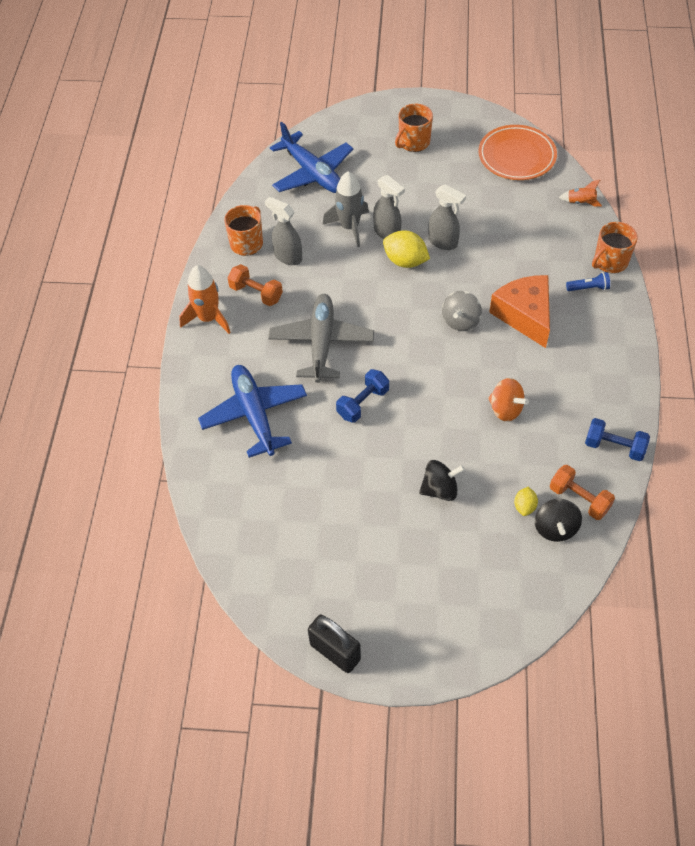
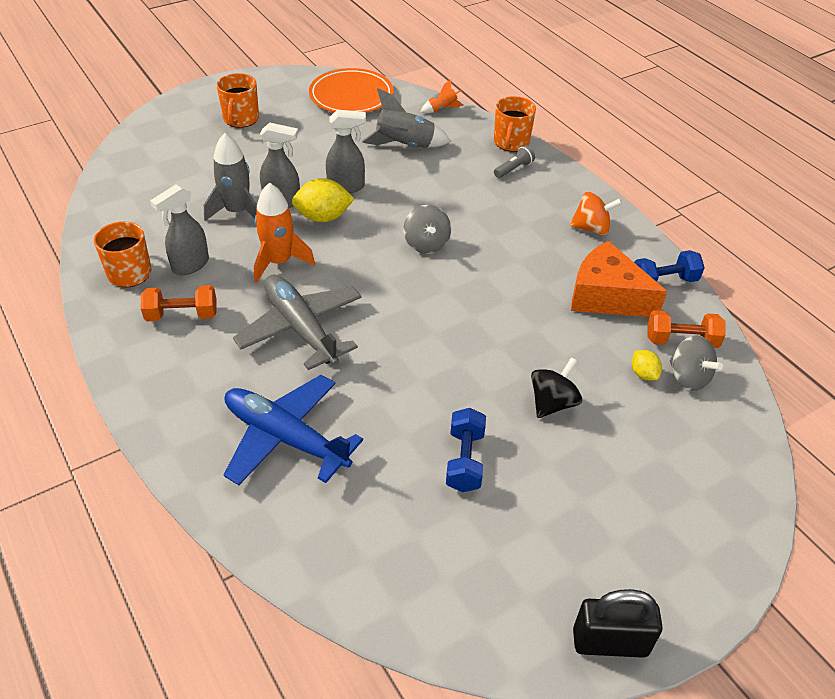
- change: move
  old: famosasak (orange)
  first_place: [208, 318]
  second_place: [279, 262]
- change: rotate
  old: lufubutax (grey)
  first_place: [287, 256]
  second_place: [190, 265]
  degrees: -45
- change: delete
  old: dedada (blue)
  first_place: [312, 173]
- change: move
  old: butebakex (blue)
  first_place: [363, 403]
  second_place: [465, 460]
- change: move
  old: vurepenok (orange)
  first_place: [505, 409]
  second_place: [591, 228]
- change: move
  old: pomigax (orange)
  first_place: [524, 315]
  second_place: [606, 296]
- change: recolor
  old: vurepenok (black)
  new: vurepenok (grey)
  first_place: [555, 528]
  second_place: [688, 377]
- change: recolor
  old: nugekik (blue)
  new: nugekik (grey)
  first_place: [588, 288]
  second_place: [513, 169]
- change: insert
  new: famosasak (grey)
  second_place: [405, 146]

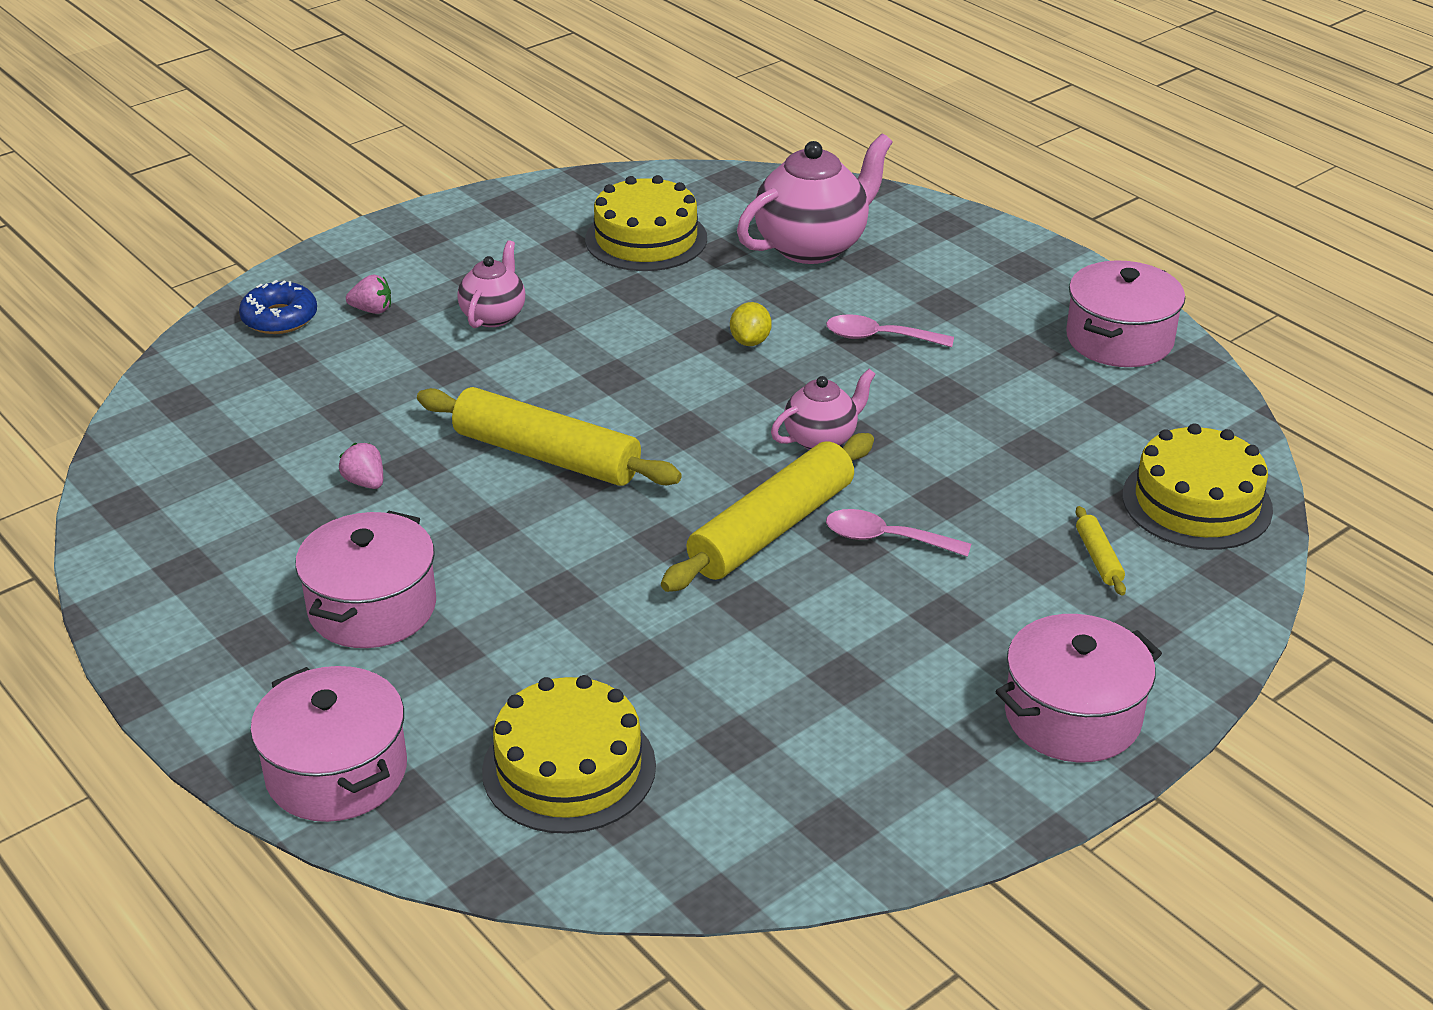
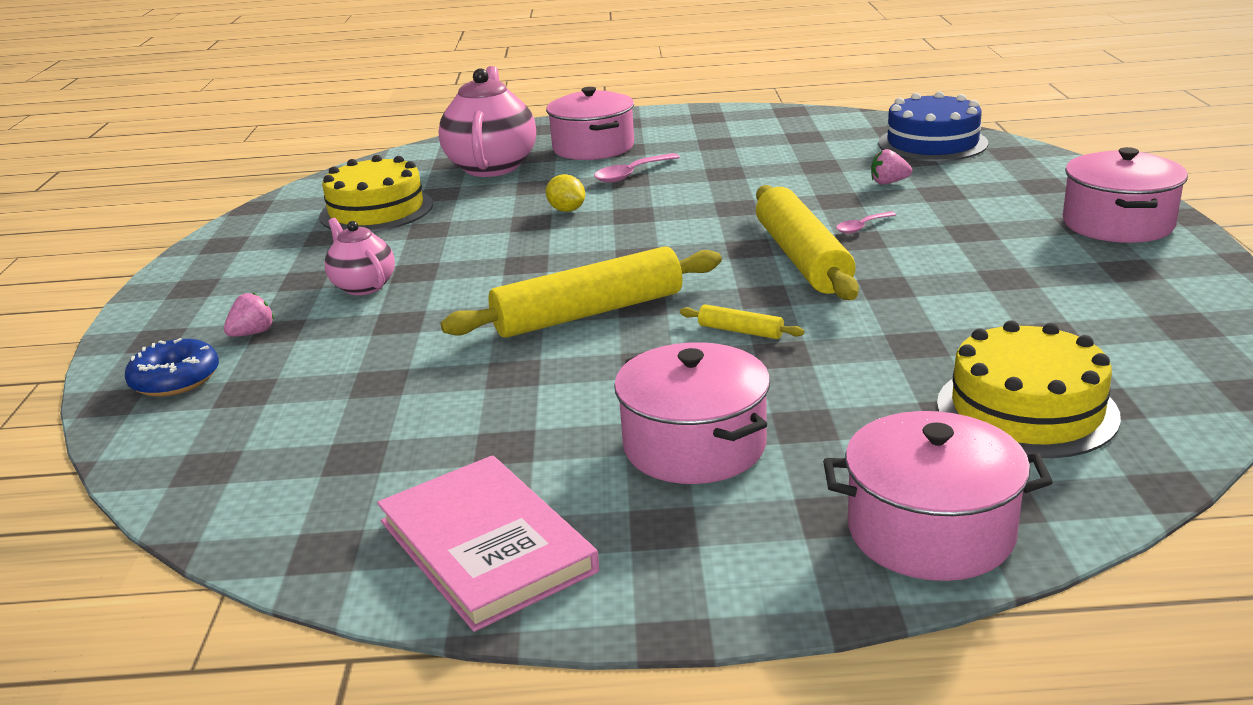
- change: move
  old: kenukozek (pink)
  first_place: [365, 482]
  second_place: [888, 183]
- change: delete
  old: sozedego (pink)
  first_place: [821, 439]
- change: resize
  old: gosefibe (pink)
  first_place: [886, 539]
  second_place: [862, 227]
  factor: 0.63
- change: move
  old: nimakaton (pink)
  first_place: [1119, 339]
  second_place: [593, 147]
- change: move
  old: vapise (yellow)
  first_place: [1098, 558]
  second_place: [740, 331]
- change: recolor
  old: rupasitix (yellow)
  new: rupasitix (blue)
  first_place: [1196, 502]
  second_place: [932, 143]
- change: insert
  new: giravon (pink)
  second_place: [486, 546]

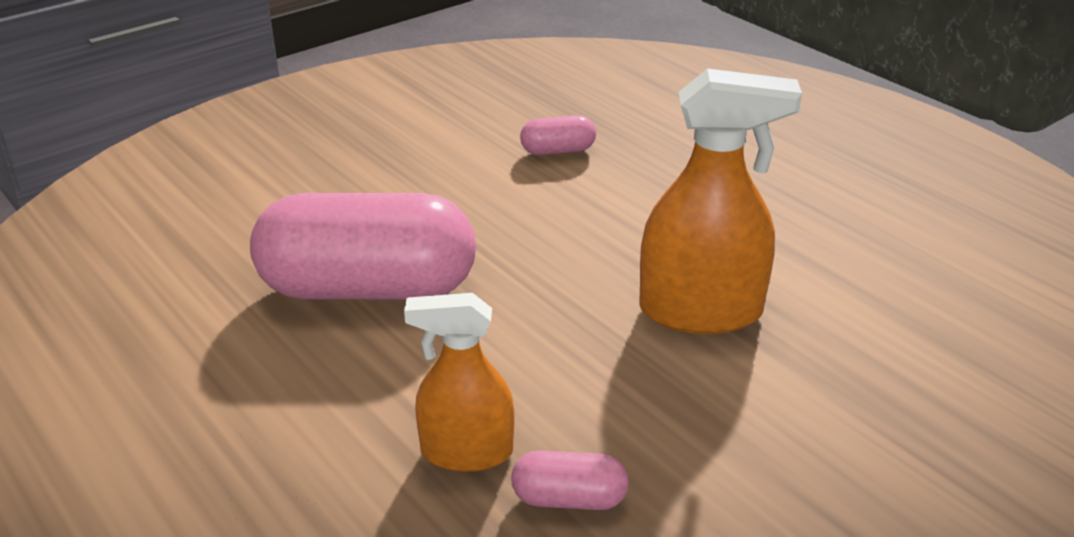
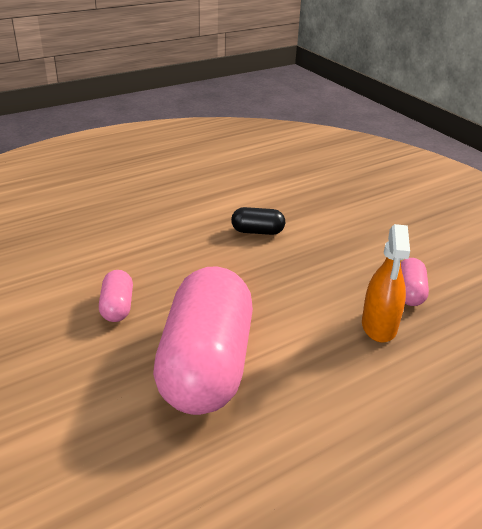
- change: move
  old: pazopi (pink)
  first_place: [558, 151]
  second_place: [117, 307]
- change: replace
  old: lufubutax (orange)
  new: pazopi (black)
  first_place: [701, 311]
  second_place: [257, 231]

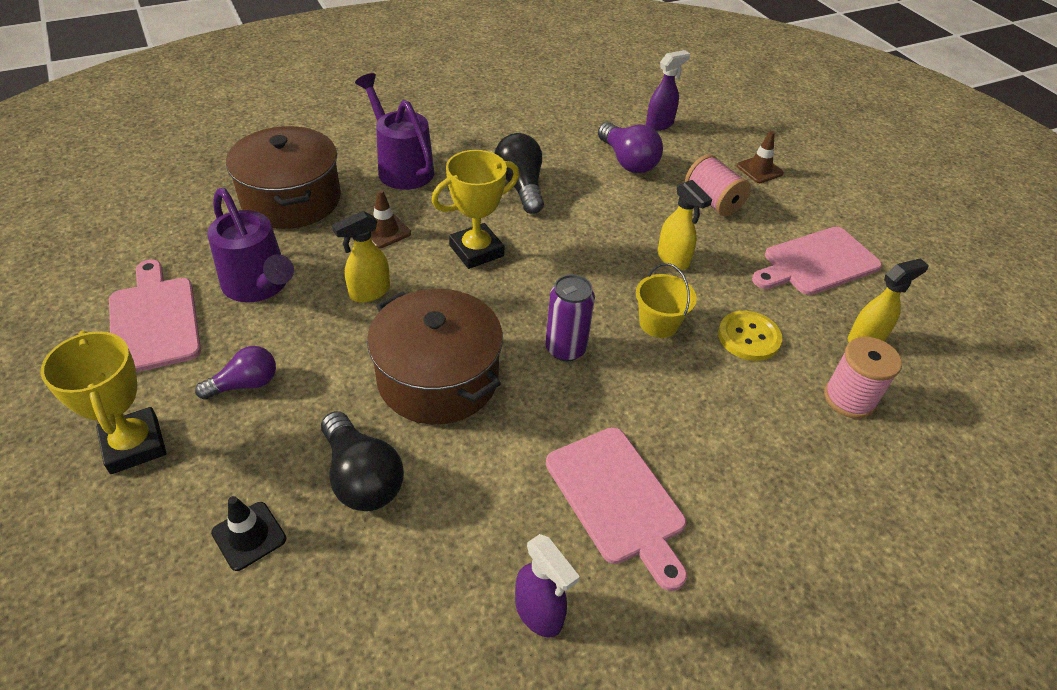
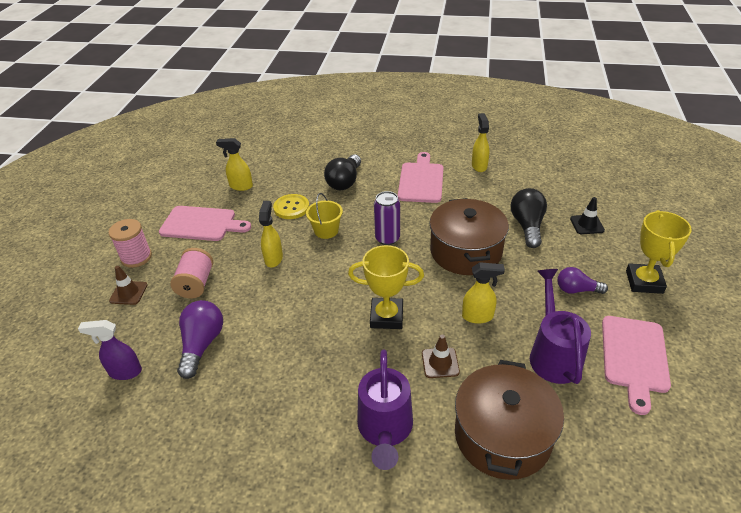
- change: move
  old: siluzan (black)
  first_place: [521, 186]
  second_place: [345, 181]
- change: recolor
  old: lufubutax (purple)
  new: lufubutax (yellow)
  first_place: [539, 613]
  second_place: [479, 166]
- change: move
  old: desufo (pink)
  first_place: [849, 398]
  second_place: [136, 257]

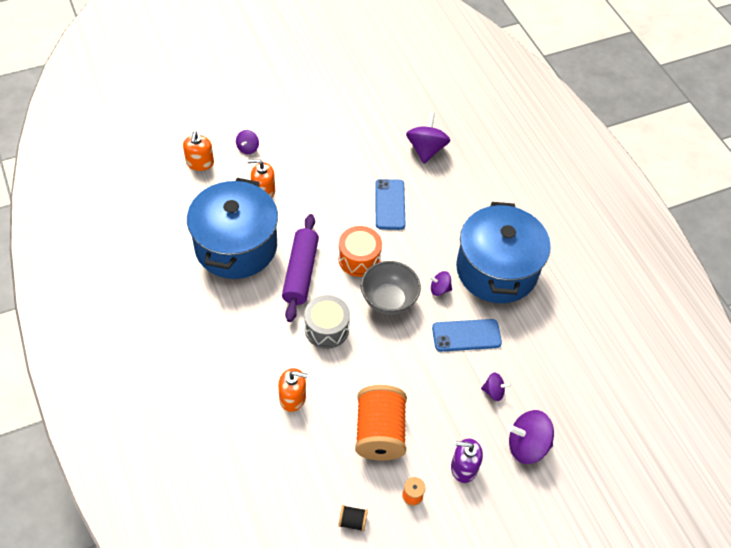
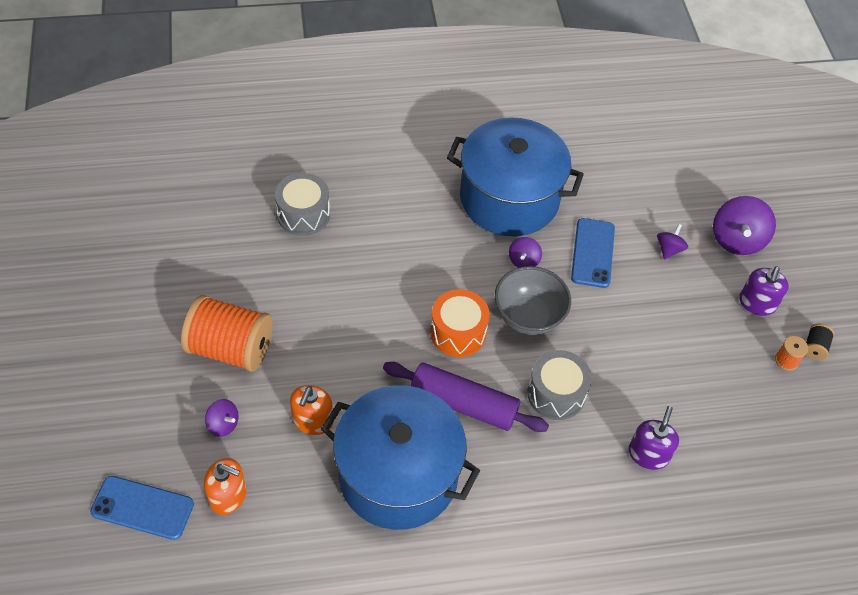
- change: recolor
  old: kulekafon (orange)
  new: kulekafon (purple)
  first_place: [292, 397]
  second_place: [648, 454]
- change: move
  old: desufo (black)
  first_place: [352, 521]
  second_place: [814, 348]
- change: move
  old: desufo (orange)
  first_place: [379, 433]
  second_place: [231, 348]
- change: move
  old: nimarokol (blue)
  first_place: [390, 204]
  second_place: [142, 508]
- change: replace
  old: vurepenok (purple)
  new: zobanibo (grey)
  first_place: [426, 149]
  second_place: [303, 214]

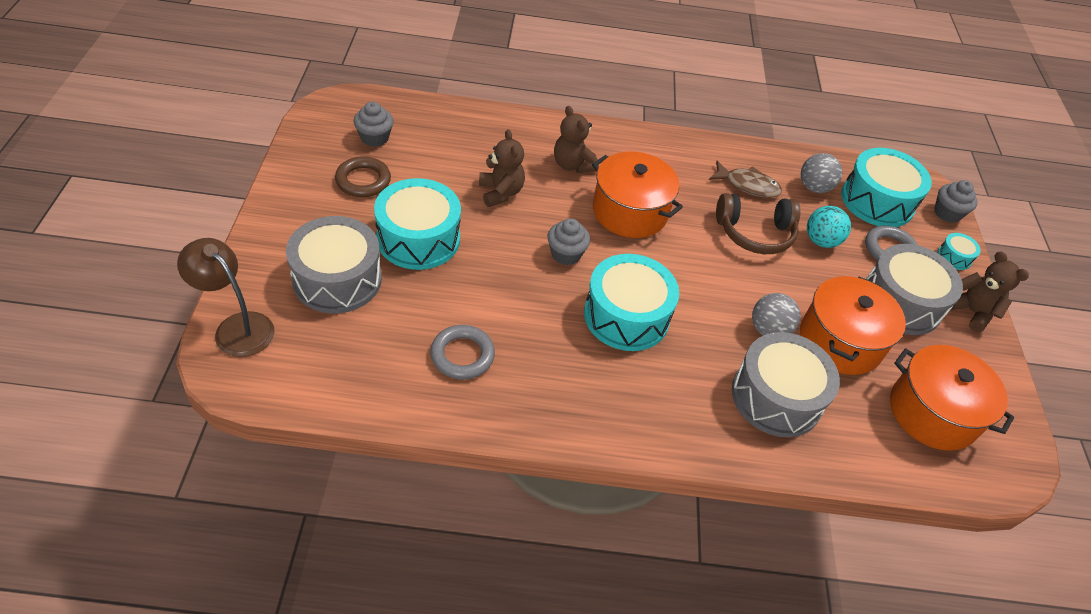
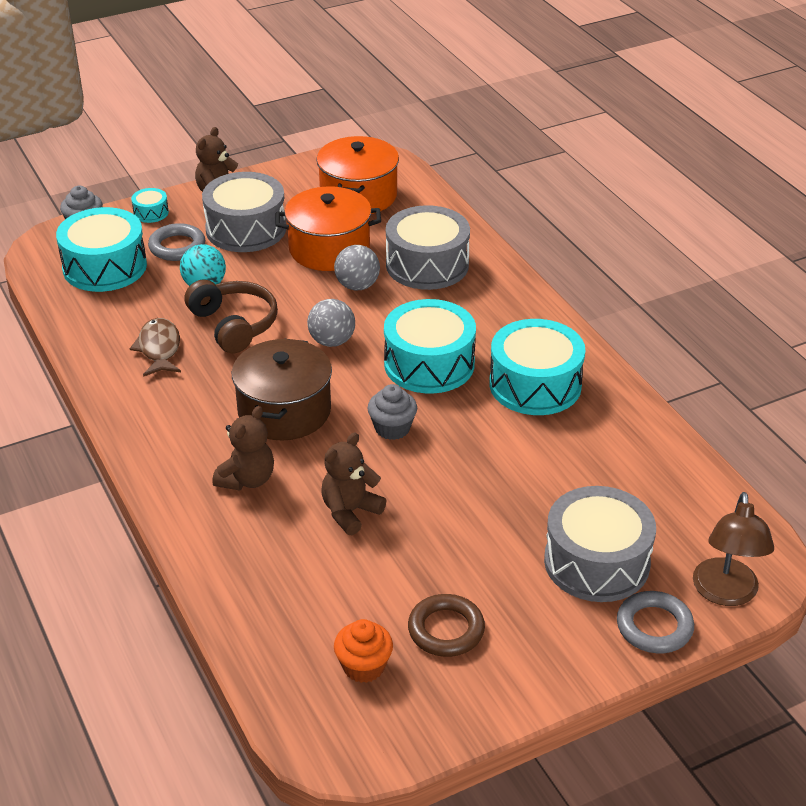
- change: recolor
  old: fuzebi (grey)
  new: fuzebi (orange)
  first_place: [374, 138]
  second_place: [363, 666]
- change: move
  old: zobanibo (turquoise)
  first_place: [418, 238]
  second_place: [535, 385]
- change: move
  old: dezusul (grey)
  first_place: [462, 355]
  second_place: [654, 627]
- change: recolor
  old: nimakaton (orange)
  new: nimakaton (brown)
  first_place: [630, 211]
  second_place: [284, 411]
- change: move
  old: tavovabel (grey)
  first_place: [814, 187]
  second_place: [332, 341]

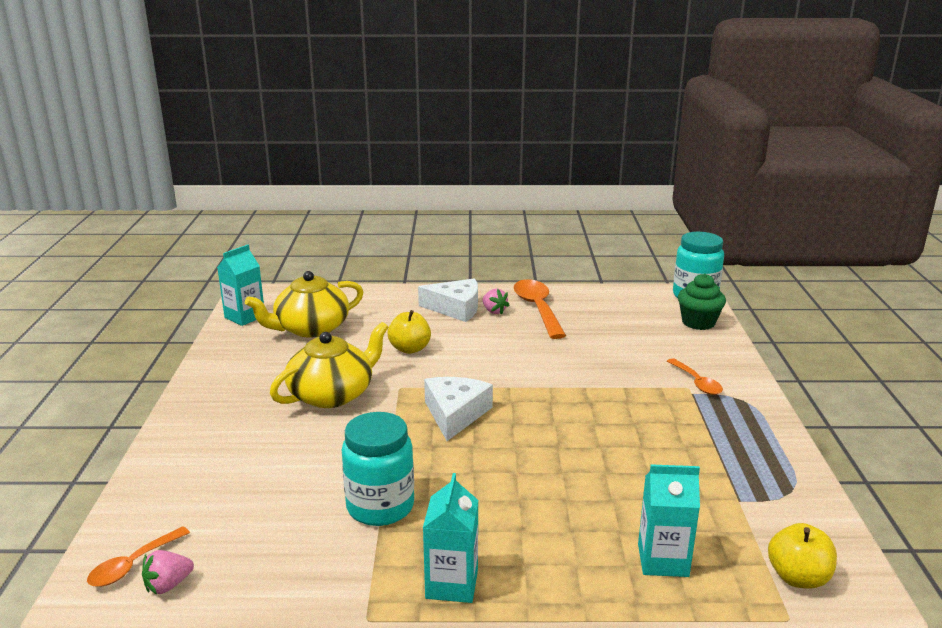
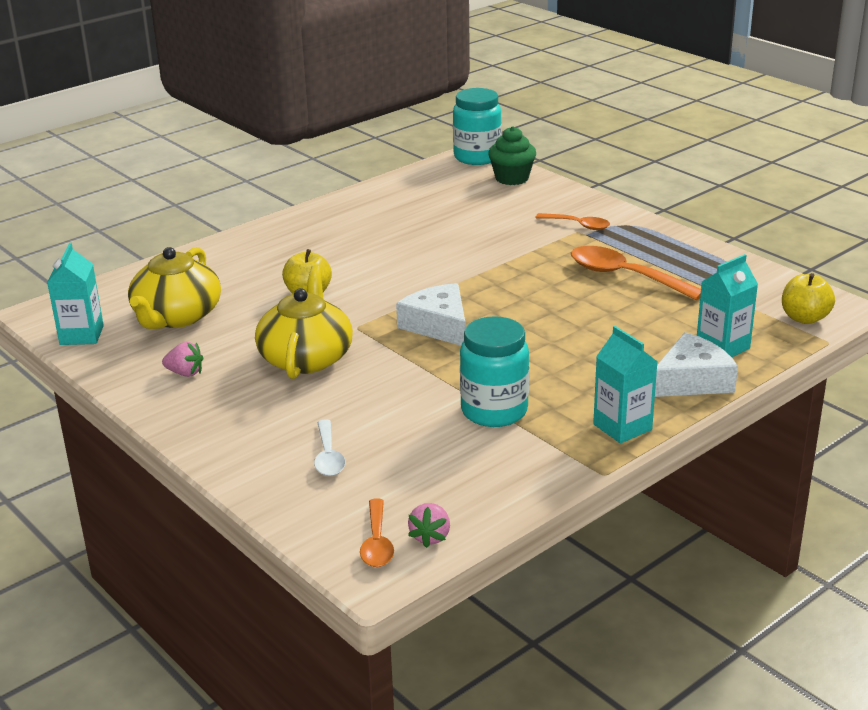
- change: move
  old: pomigax (white)
  first_place: [455, 308]
  second_place: [692, 380]
- change: move
  old: kenukozek (pink)
  first_place: [494, 311]
  second_place: [185, 373]
- change: move
  old: gosefibe (orange)
  first_place: [537, 308]
  second_place: [624, 276]
- change: insert
  new: gosefibe (white)
  second_place: [328, 456]

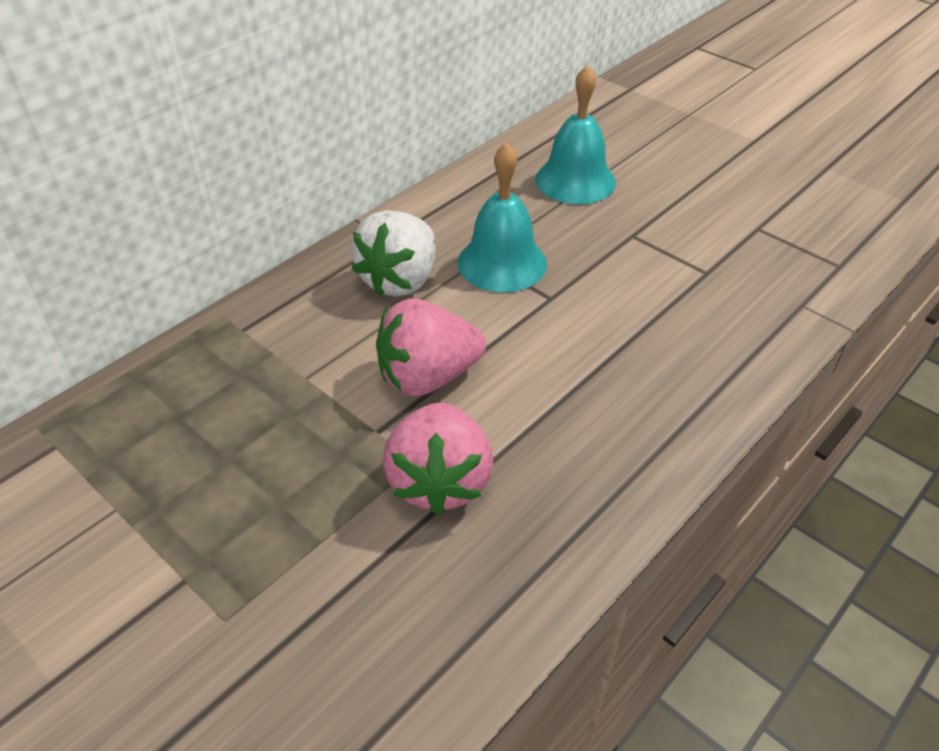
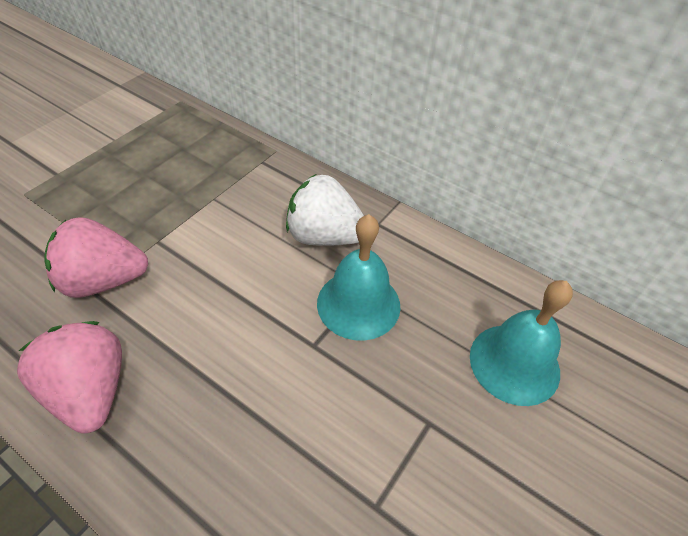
- change: move
  old: kenukozek (pink)
  first_place: [428, 377]
  second_place: [90, 391]

